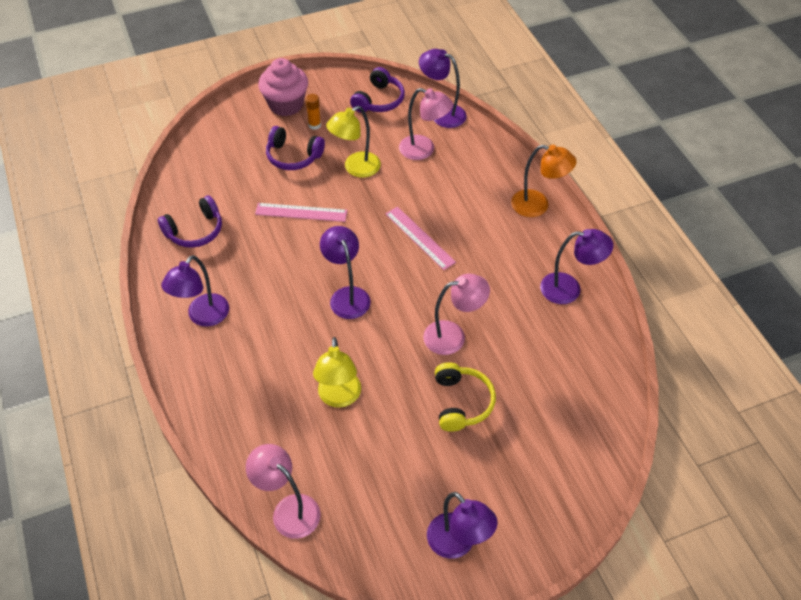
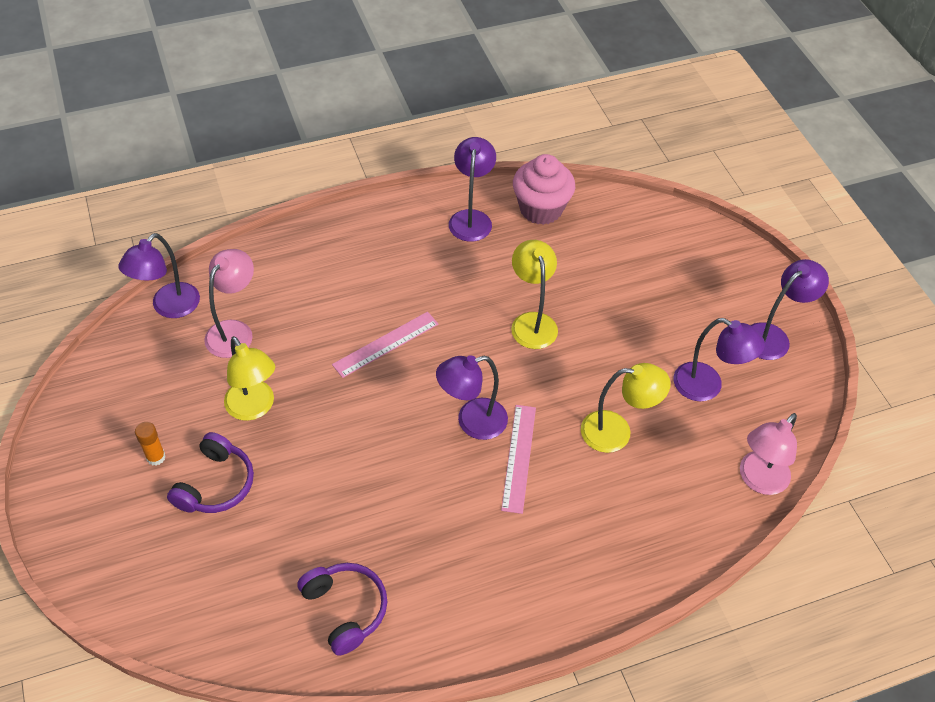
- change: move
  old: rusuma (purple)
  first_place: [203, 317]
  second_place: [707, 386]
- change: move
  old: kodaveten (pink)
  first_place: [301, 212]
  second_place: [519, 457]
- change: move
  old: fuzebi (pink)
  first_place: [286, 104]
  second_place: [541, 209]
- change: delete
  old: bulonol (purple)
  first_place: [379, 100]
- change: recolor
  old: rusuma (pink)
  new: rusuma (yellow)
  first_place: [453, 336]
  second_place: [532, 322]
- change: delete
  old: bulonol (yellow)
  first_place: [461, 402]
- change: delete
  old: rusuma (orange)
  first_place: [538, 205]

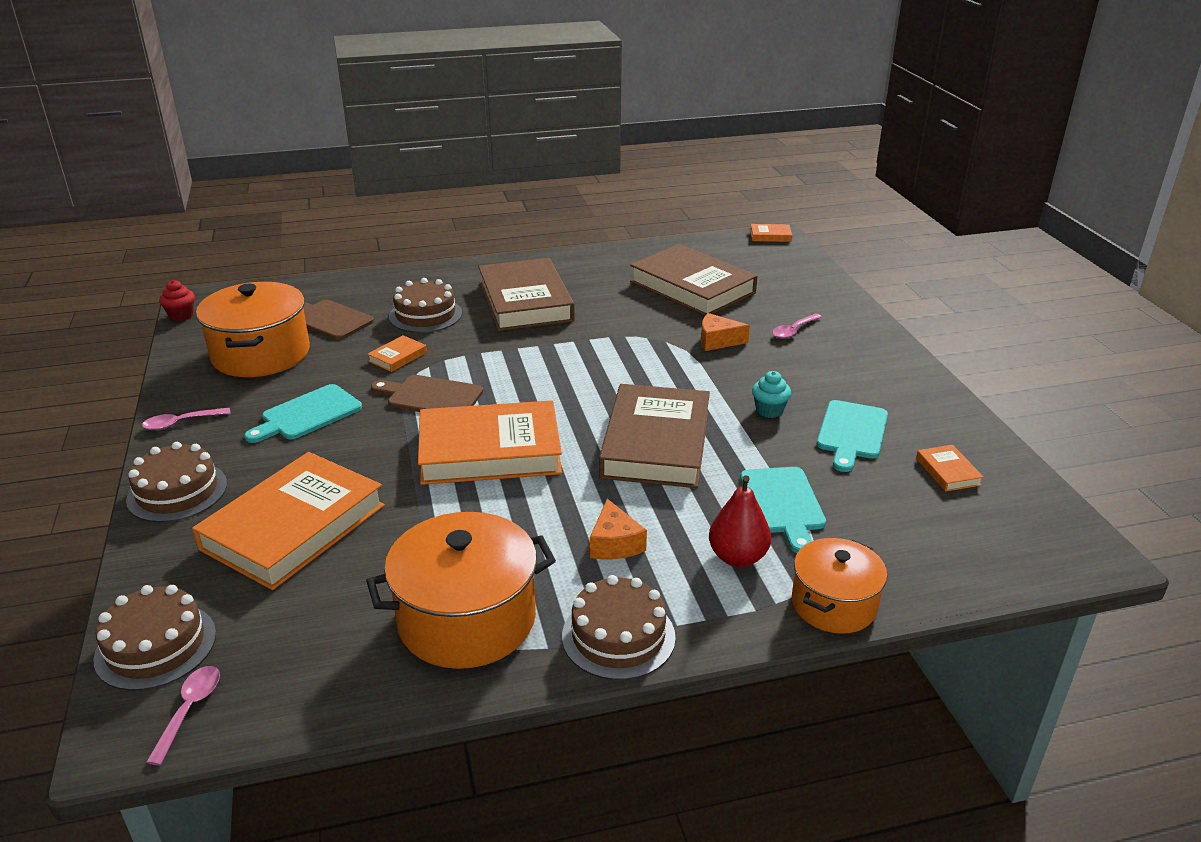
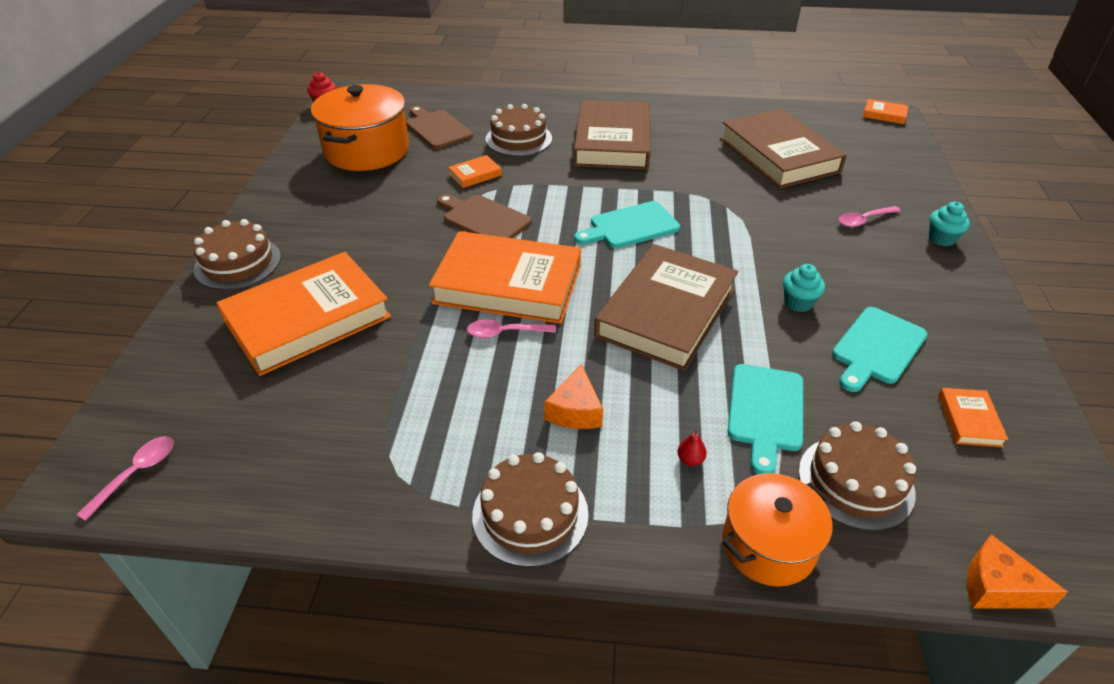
- change: move
  old: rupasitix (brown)
  first_place: [156, 646]
  second_place: [855, 481]
- change: move
  old: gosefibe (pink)
  first_place: [181, 423]
  second_place: [505, 333]
- change: move
  old: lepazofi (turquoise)
  first_place: [308, 414]
  second_place: [630, 226]
- change: delete
  old: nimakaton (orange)
  first_place: [467, 619]
- change: move
  old: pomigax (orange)
  first_place: [717, 341]
  second_place: [997, 587]
- change: resize
  old: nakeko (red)
  first_place: [737, 557]
  second_place: [690, 460]
  factor: 0.44
- change: insert
  new: fuzebi (turquoise)
  second_place: [941, 239]

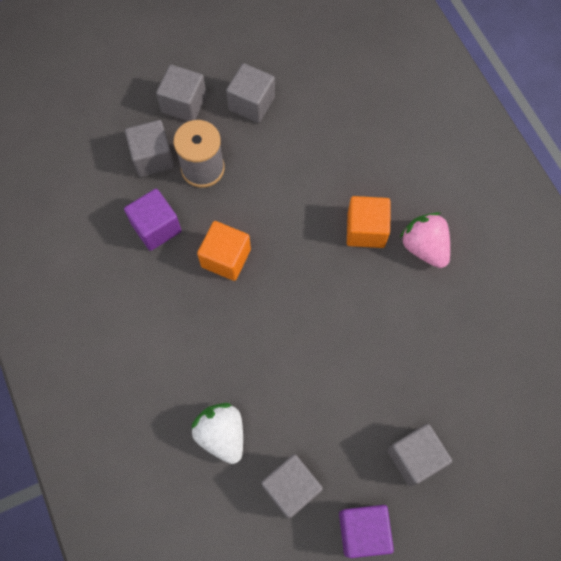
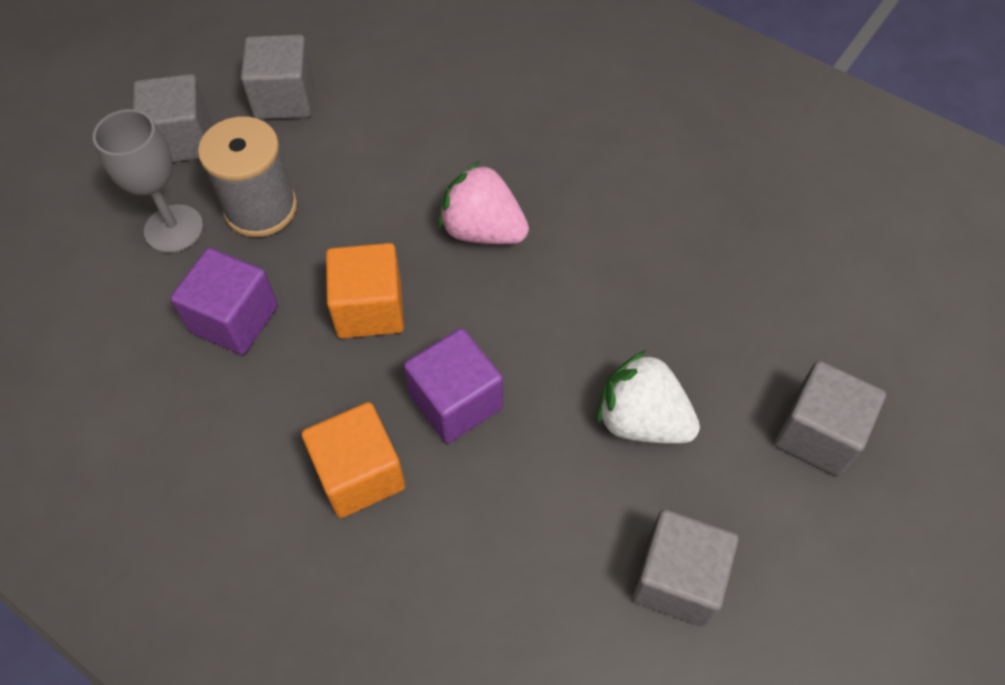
- change: replace
  old: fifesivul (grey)
  new: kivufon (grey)
  first_place: [153, 158]
  second_place: [174, 229]
- change: move
  old: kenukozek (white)
  first_place: [222, 434]
  second_place: [641, 420]
- change: move
  old: fifesivul (purple)
  first_place: [363, 531]
  second_place: [456, 401]
- change: move
  old: fifesivul (orange)
  first_place: [366, 230]
  second_place: [359, 474]
- change: move
  old: kenukozek (pink)
  first_place: [424, 247]
  second_place: [482, 230]

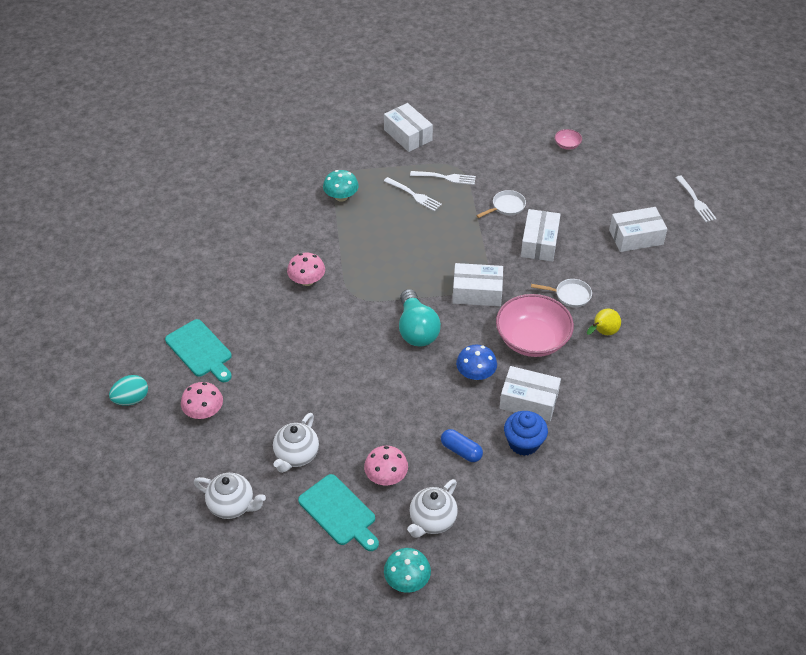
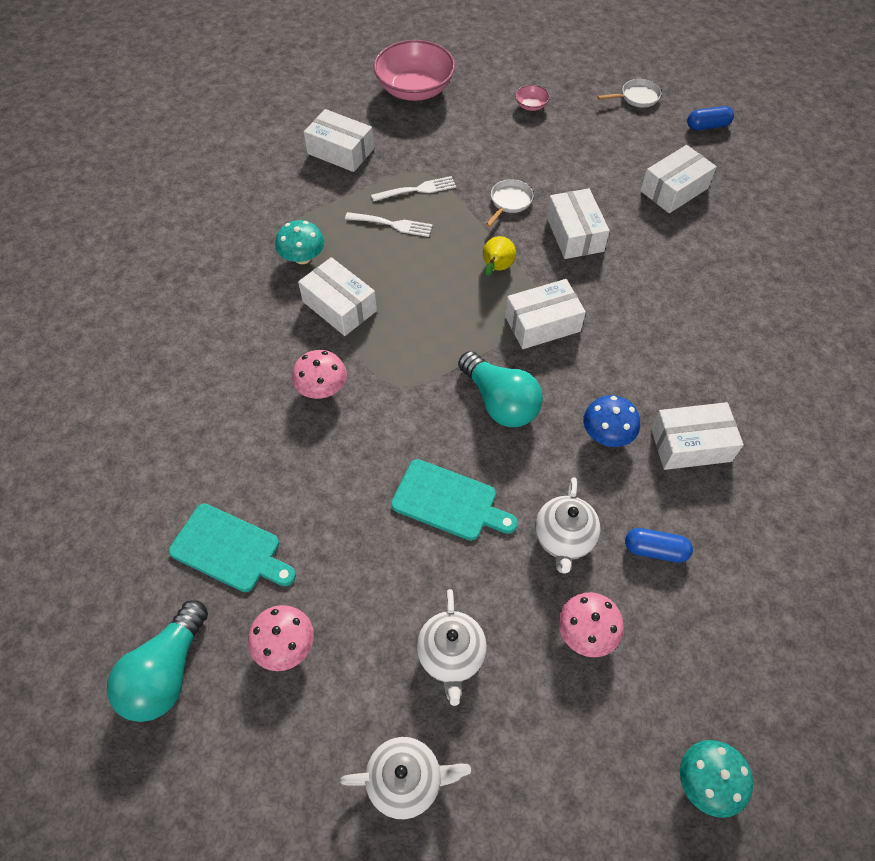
- change: replace
  old: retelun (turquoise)
  new: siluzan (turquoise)
  first_place: [131, 399]
  second_place: [166, 672]
- change: move
  old: lepazofi (turquoise)
  first_place: [339, 512]
  second_place: [448, 501]
- change: move
  old: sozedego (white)
  first_place: [432, 521]
  second_place: [563, 539]
- change: move
  old: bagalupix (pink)
  first_place: [532, 339]
  second_place: [415, 89]
- change: delete
  old: fuzebi (blue)
  first_place: [523, 443]
- change: move
  old: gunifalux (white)
  first_place: [570, 295]
  second_place: [636, 97]
- change: move
  old: nakeko (yellow)
  first_place: [603, 332]
  second_place: [496, 268]
- change: replace
  old: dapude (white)
  new: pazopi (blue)
  first_place: [695, 201]
  second_place: [707, 126]
- change: insert
  new: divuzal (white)
  second_place: [339, 306]

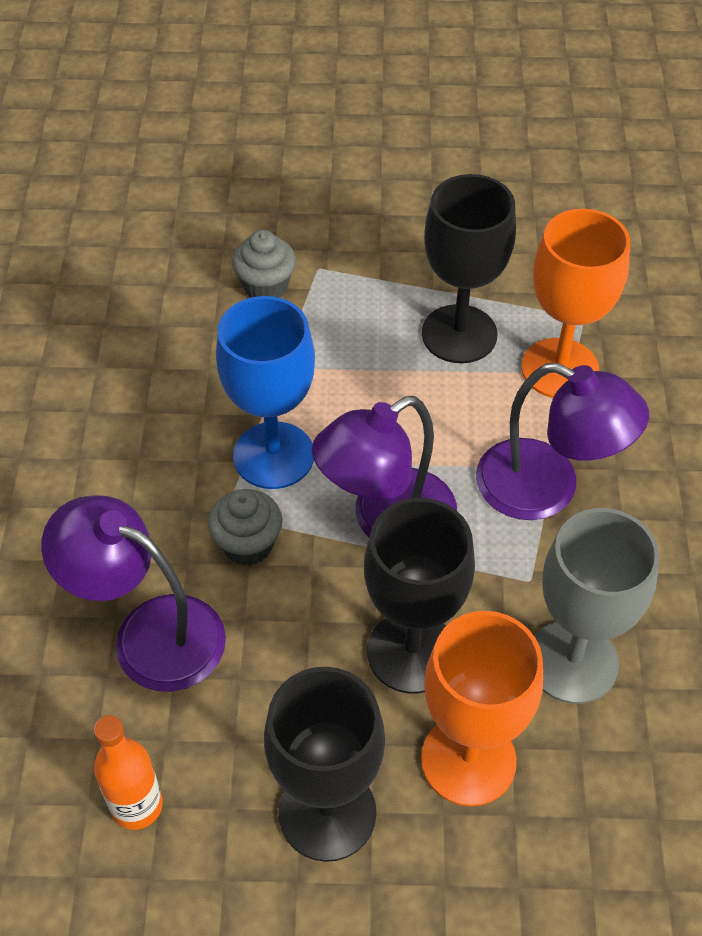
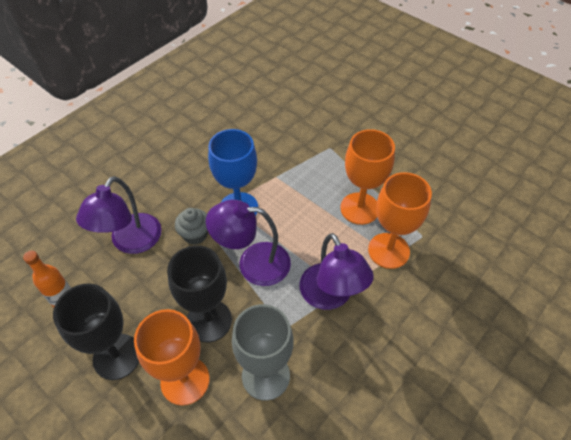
- change: rotate
  old: rusuma (purple)
  first_place: [149, 633]
  second_place: [131, 242]
  degrees: -135
- change: delete
  old: fuzebi (grey)
  first_place: [265, 287]
- change: recolor
  old: kivufon (black)
  new: kivufon (orange)
  first_place: [459, 334]
  second_place: [359, 208]

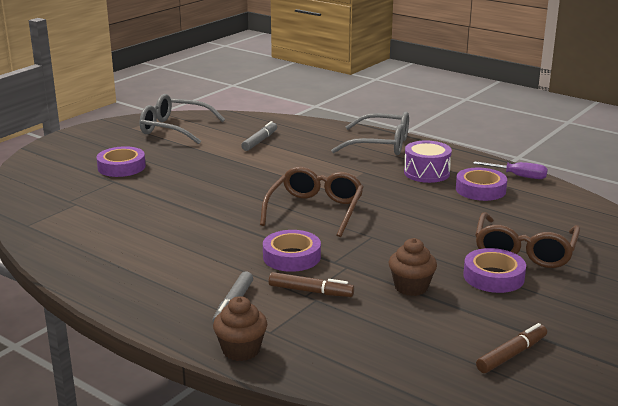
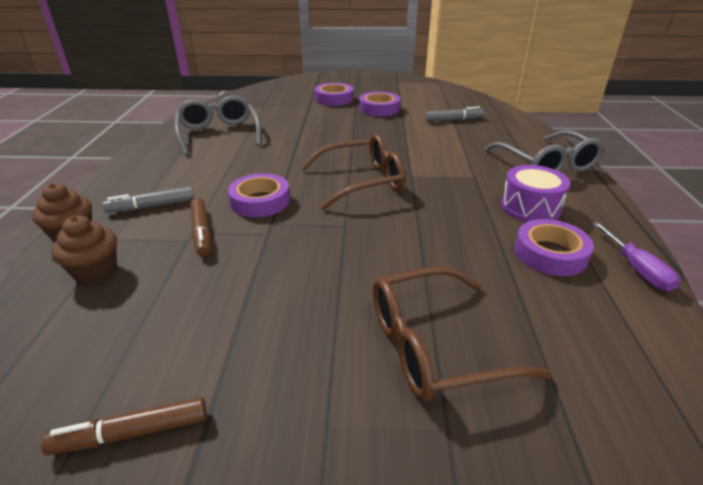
- change: move
  old: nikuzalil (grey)
  first_place: [174, 129]
  second_place: [219, 134]
- change: move
  old: fuzebi (brown)
  first_place: [411, 287]
  second_place: [95, 272]
- change: move
  old: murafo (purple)
  first_place: [493, 277]
  second_place: [379, 109]
- change: rotate
  old: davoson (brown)
  first_place: [512, 355]
  second_place: [132, 433]
  degrees: 150

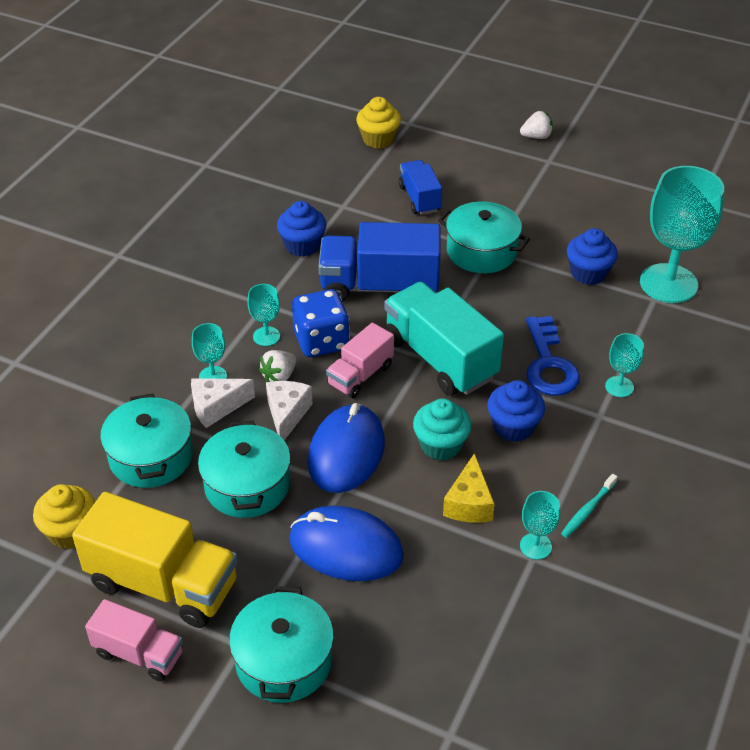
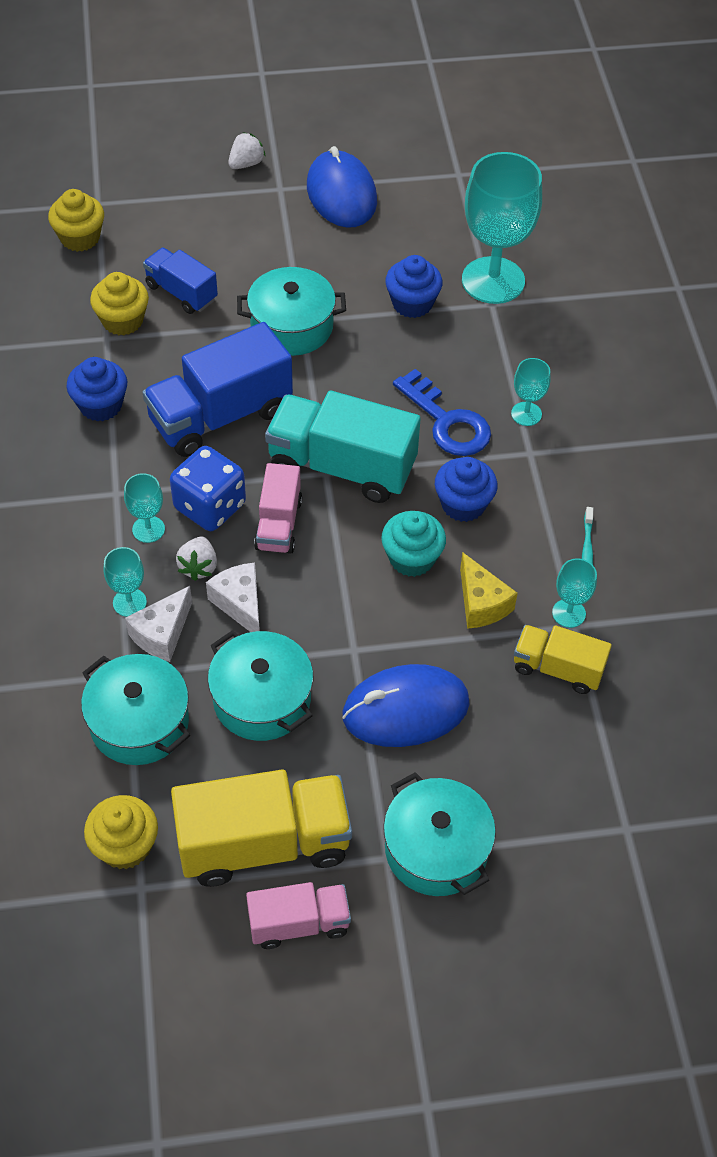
- change: move
  old: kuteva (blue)
  first_place: [346, 452]
  second_place: [341, 194]
- change: insert
  new: fuzebi (yellow)
  second_place: [122, 320]
- change: insert
  new: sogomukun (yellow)
  second_place: [557, 668]

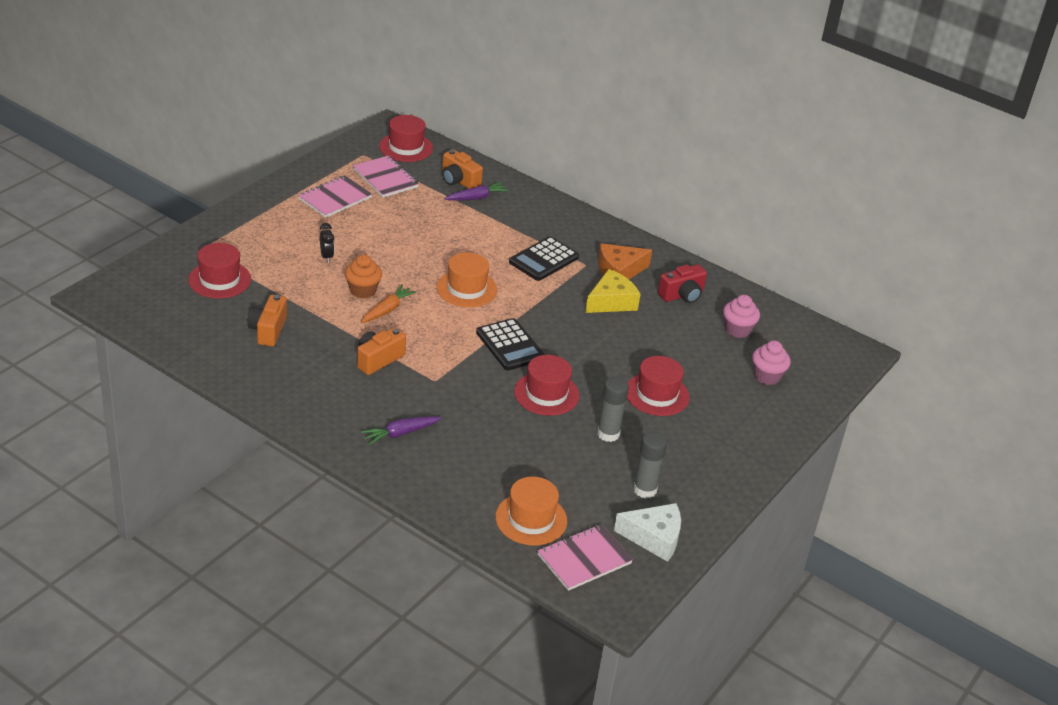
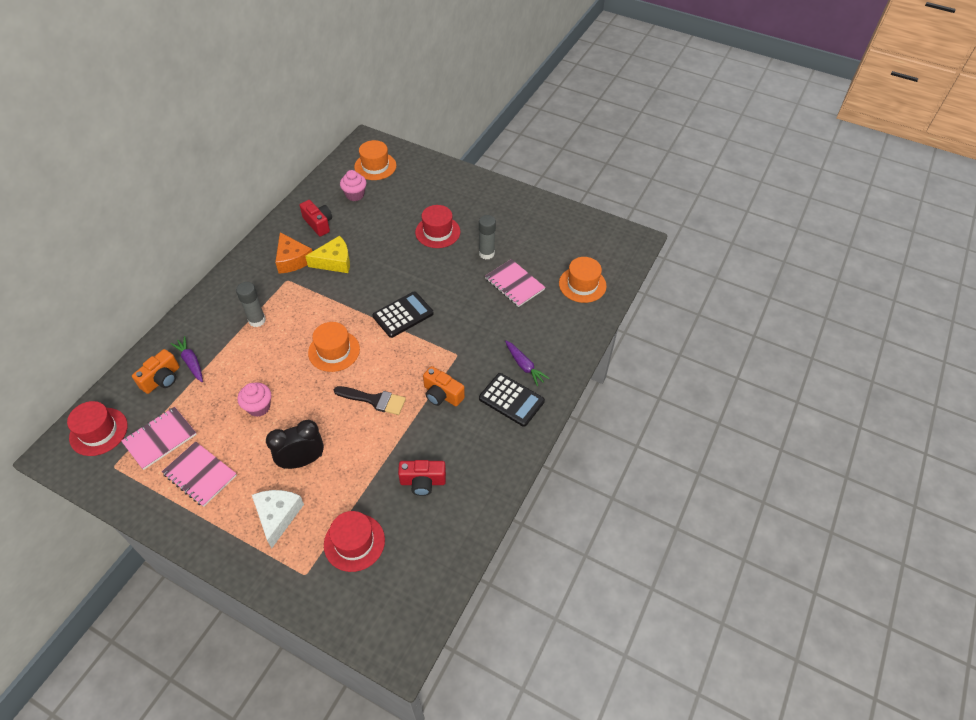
- change: recolor
  old: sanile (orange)
  new: sanile (red)
  first_place: [268, 330]
  second_place: [423, 482]
- change: resize
  old: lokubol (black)
  first_place: [326, 256]
  second_place: [302, 461]
  factor: 1.88
- change: delete
  old: fuzebi (orange)
  first_place: [363, 290]
- change: replace
  old: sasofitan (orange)
  new: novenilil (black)
  first_place: [387, 310]
  second_place: [374, 400]
- change: move
  old: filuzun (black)
  first_place: [544, 260]
  second_place: [511, 400]
- change: delete
  old: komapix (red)
  first_place: [546, 394]
- change: move
  old: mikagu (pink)
  first_place: [584, 559]
  second_place: [514, 284]
- change: rotate
  old: pomigax (yellow)
  first_place: [611, 301]
  second_place: [334, 261]
  degrees: 120
- change: move
  old: pomigax (white)
  first_place: [654, 537]
  second_place: [278, 516]
- change: move
  old: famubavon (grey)
  first_place: [645, 490]
  second_place: [257, 320]
- change: move
  old: fuzebi (pink)
  first_place: [767, 376]
  second_place: [259, 407]
- change: insert
  new: komapix (orange)
  second_place: [375, 166]

